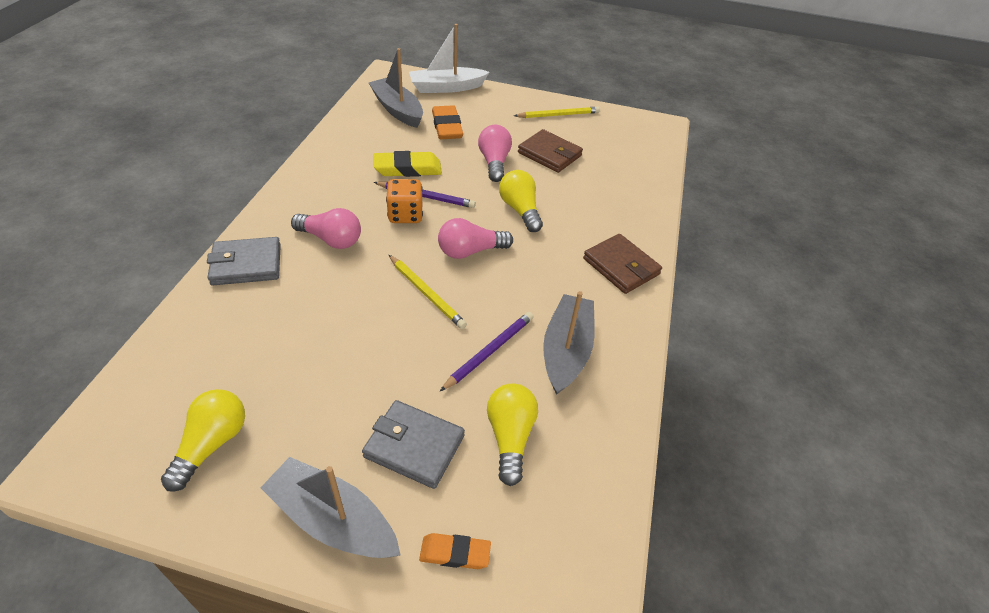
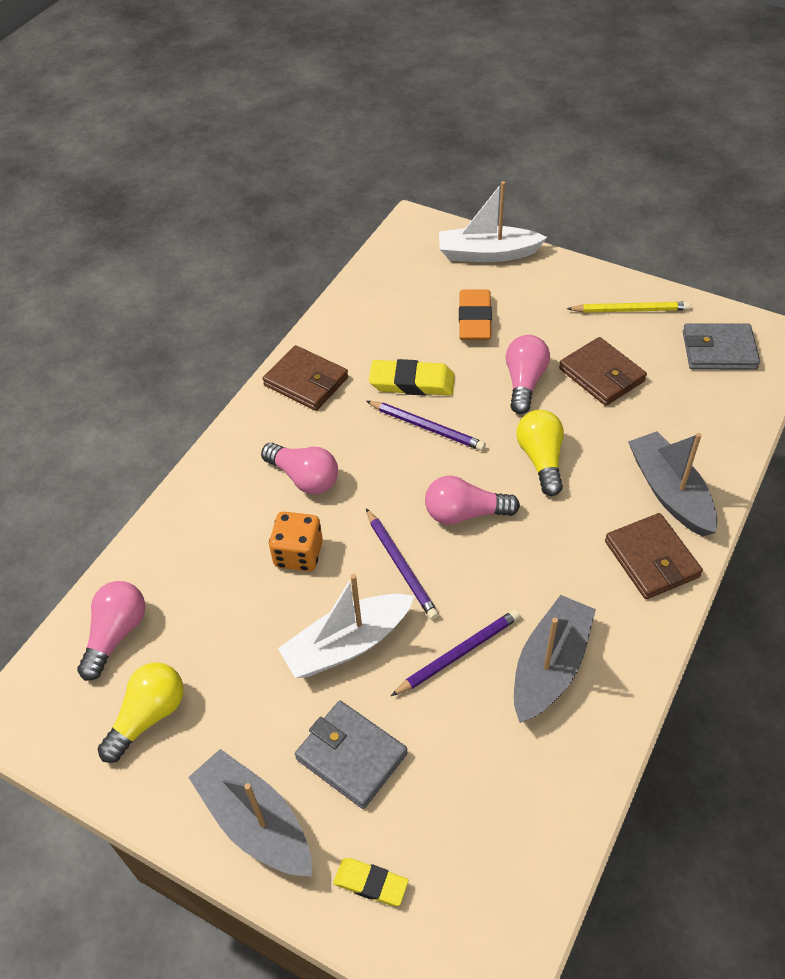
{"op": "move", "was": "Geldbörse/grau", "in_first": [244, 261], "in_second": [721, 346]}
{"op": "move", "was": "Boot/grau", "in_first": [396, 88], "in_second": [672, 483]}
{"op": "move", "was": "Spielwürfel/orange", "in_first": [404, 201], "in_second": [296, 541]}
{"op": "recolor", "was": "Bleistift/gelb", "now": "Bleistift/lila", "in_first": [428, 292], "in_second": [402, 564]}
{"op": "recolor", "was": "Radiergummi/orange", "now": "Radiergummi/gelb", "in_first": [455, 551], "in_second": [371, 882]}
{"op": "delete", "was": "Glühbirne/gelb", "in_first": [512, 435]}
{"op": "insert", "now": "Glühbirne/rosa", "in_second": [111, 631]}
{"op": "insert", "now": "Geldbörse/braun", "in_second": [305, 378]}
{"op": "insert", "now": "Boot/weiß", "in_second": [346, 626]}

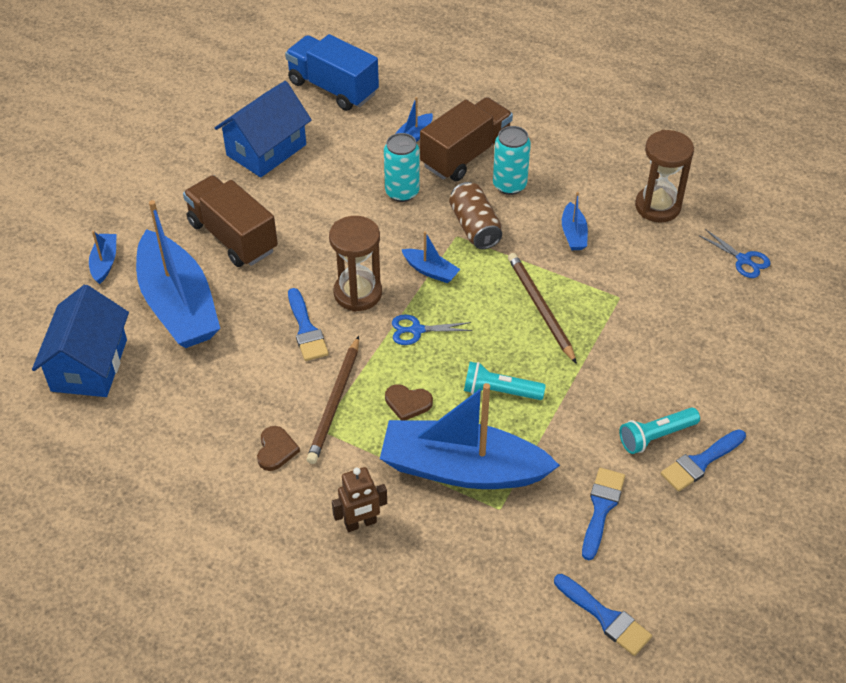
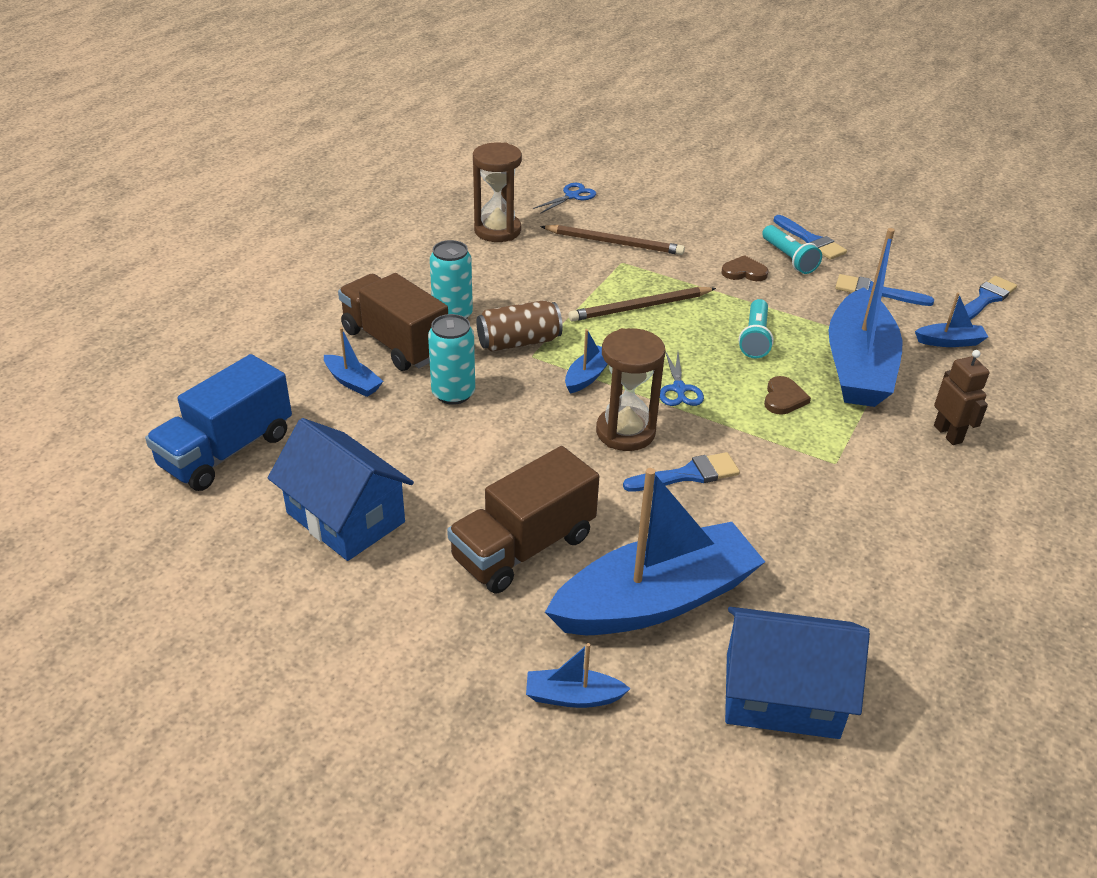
{"op": "move", "was": "Herz/braun", "in_first": [278, 448], "in_second": [745, 268]}
{"op": "move", "was": "Bleistift/braun", "in_first": [332, 400], "in_second": [612, 240]}
{"op": "move", "was": "Boot/blau", "in_first": [575, 221], "in_second": [951, 319]}

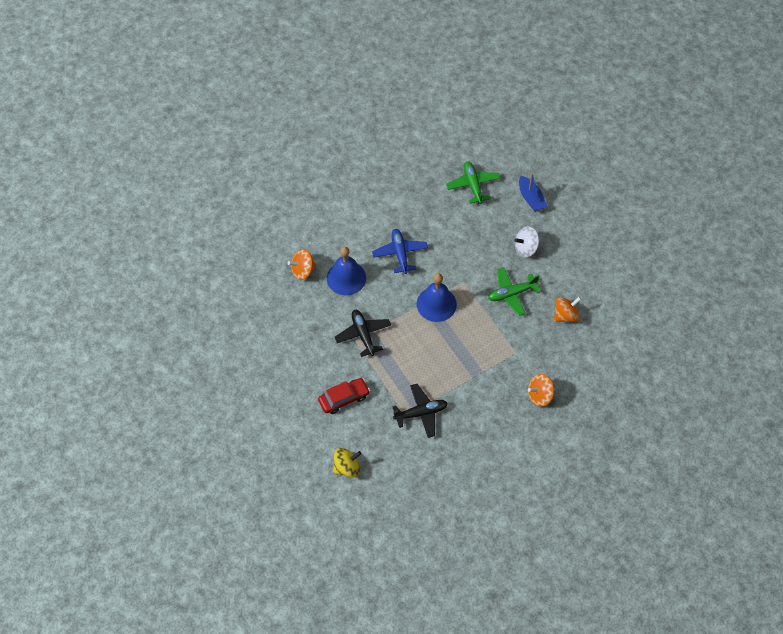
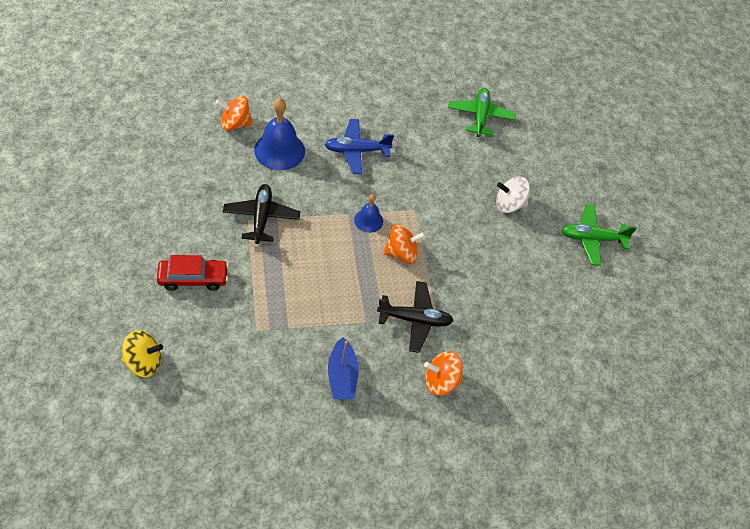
{"op": "rotate", "was": "Flugzeug/blau", "in_first": [400, 251], "in_second": [359, 146], "clockwise": -105}
{"op": "move", "was": "Flugzeug/schwarz", "in_first": [420, 411], "in_second": [415, 317]}
{"op": "resize", "was": "Glocke/blau", "in_first": [437, 297], "in_second": [368, 213], "ratio": 0.55}
{"op": "move", "was": "Flugzeug/grün", "in_first": [514, 291], "in_second": [599, 235]}
{"op": "move", "was": "Boot/blau", "in_first": [533, 192], "in_second": [343, 368]}
{"op": "move", "was": "Kreisel/orange", "in_first": [567, 309], "in_second": [404, 244]}

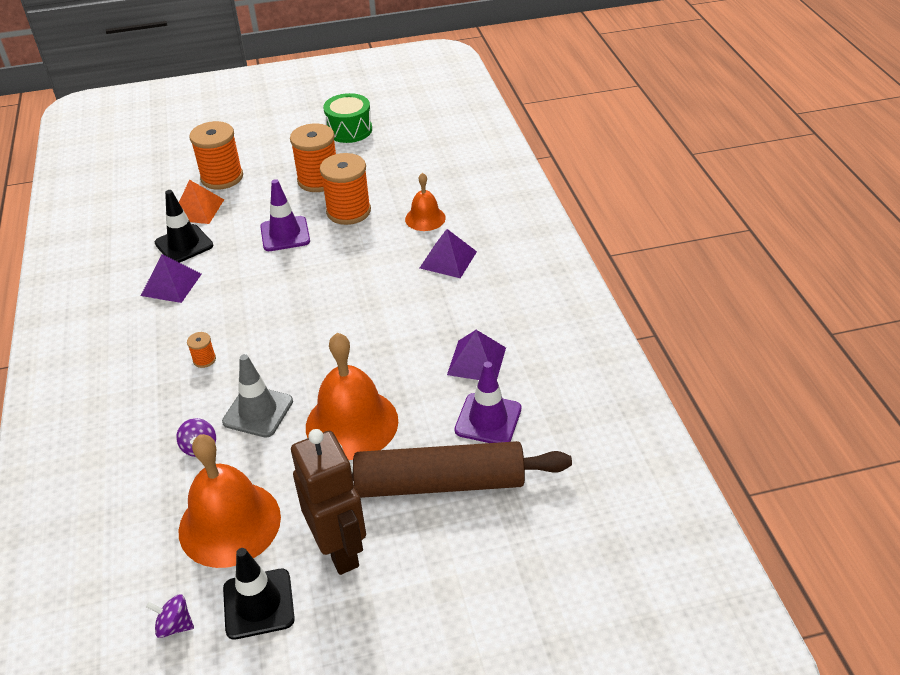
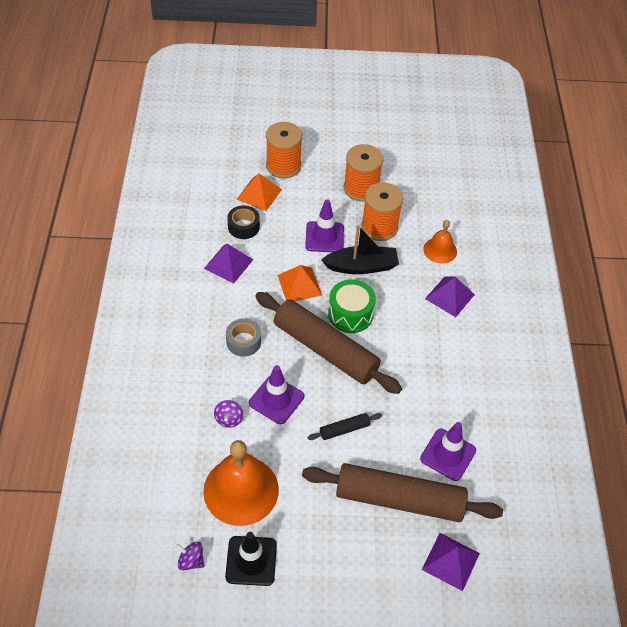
{"op": "replace", "was": "Leitkegel/schwarz", "now": "Klebeband/schwarz", "in_first": [184, 226], "in_second": [243, 222]}
{"op": "replace", "was": "Garnrolle/orange", "now": "Klebeband/grau", "in_first": [201, 350], "in_second": [243, 337]}
{"op": "recolor", "was": "Leitkegel/grau", "now": "Leitkegel/lila", "in_first": [257, 396], "in_second": [276, 394]}
{"op": "delete", "was": "Roboter/braun", "in_first": [328, 502]}
{"op": "replace", "was": "Glocke/orange", "now": "Nudelholz/schwarz", "in_first": [352, 396], "in_second": [344, 426]}
{"op": "move", "was": "Trommel/grün", "in_first": [347, 118], "in_second": [352, 306]}
{"op": "move", "was": "Pyramide/lila", "in_first": [476, 355], "in_second": [451, 562]}
{"op": "insert", "now": "Nudelholz/braun", "in_second": [328, 343]}
{"op": "insert", "now": "Pyramide/orange", "in_second": [299, 283]}
{"op": "insert", "now": "Boot/schwarz", "in_second": [360, 249]}

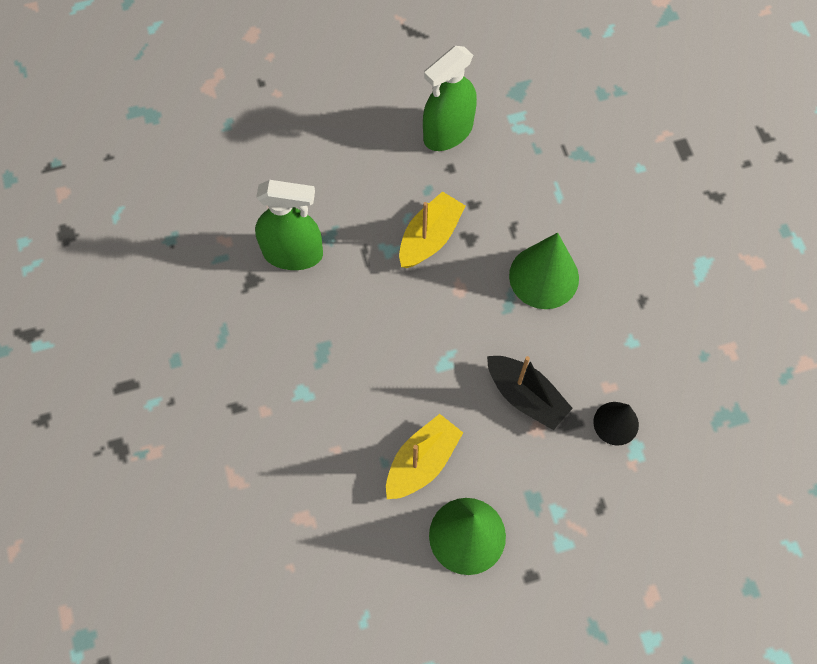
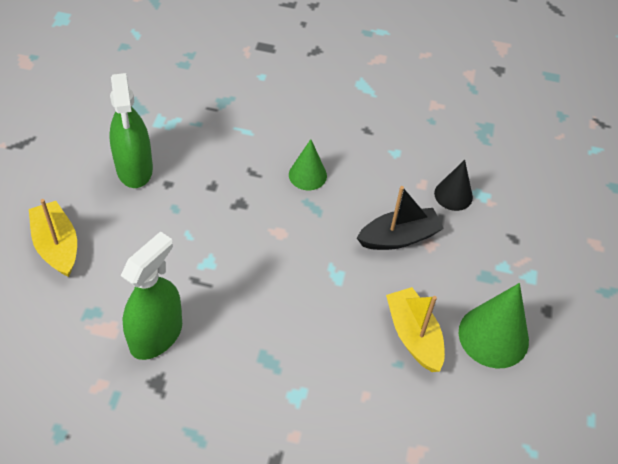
{"op": "move", "was": "Boot/gelb", "in_first": [432, 229], "in_second": [53, 238]}
{"op": "resize", "was": "Kegel/grün", "in_first": [544, 271], "in_second": [308, 164], "ratio": 0.61}

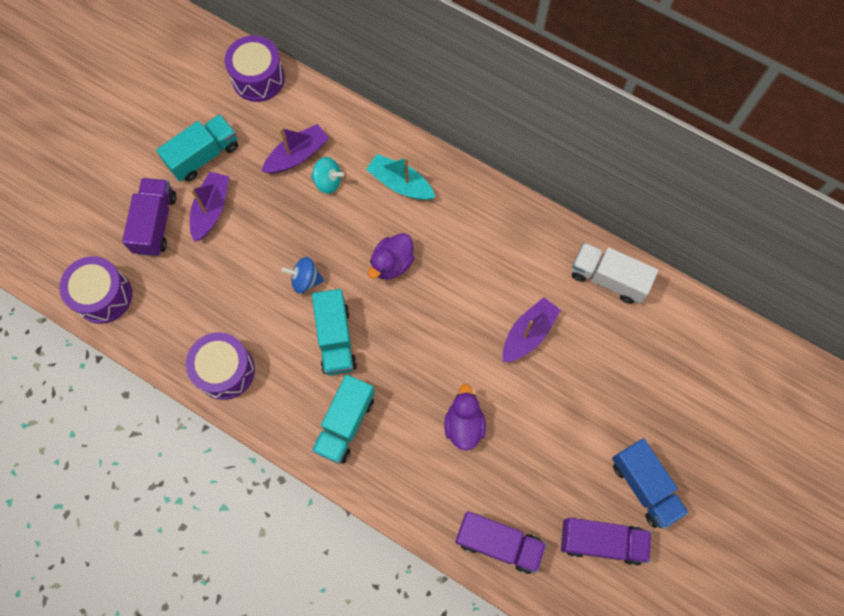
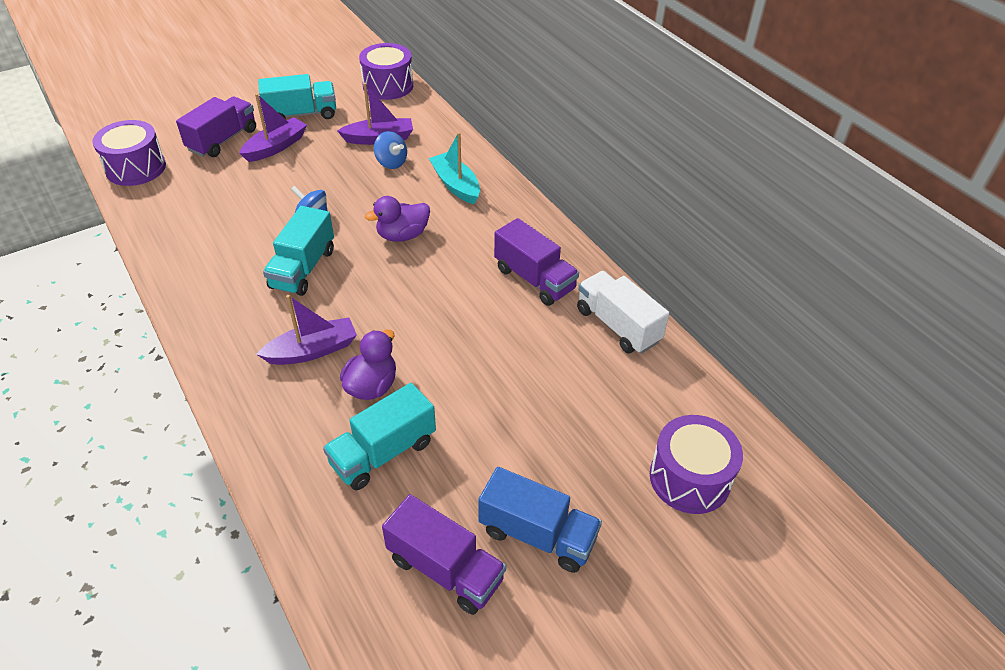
{"op": "move", "was": "Trommel/lila", "in_first": [220, 366], "in_second": [696, 464]}
{"op": "recolor", "was": "Kreisel/türkis", "now": "Kreisel/blau", "in_first": [327, 175], "in_second": [390, 150]}
{"op": "move", "was": "Lastwagen/türkis", "in_first": [343, 419], "in_second": [379, 436]}
{"op": "move", "was": "Lastwagen/lila", "in_first": [501, 542], "in_second": [536, 262]}
{"op": "move", "was": "Boot/lila", "in_first": [532, 330], "in_second": [306, 330]}
{"op": "rotate", "was": "Lastwagen/blau", "in_first": [650, 483], "in_second": [540, 520], "clockwise": -60}

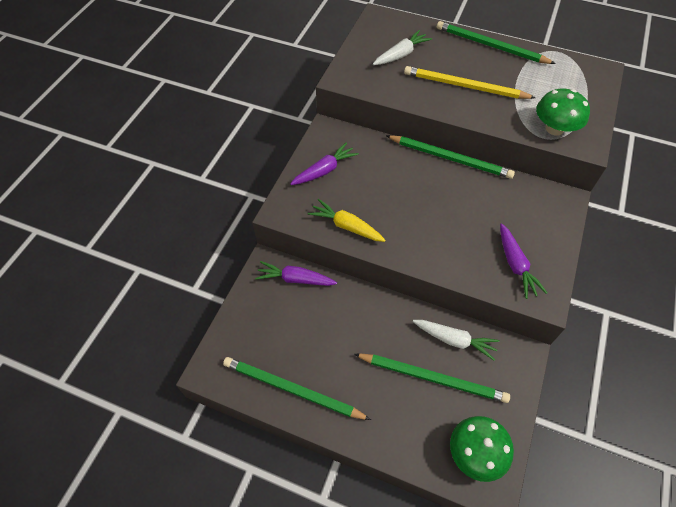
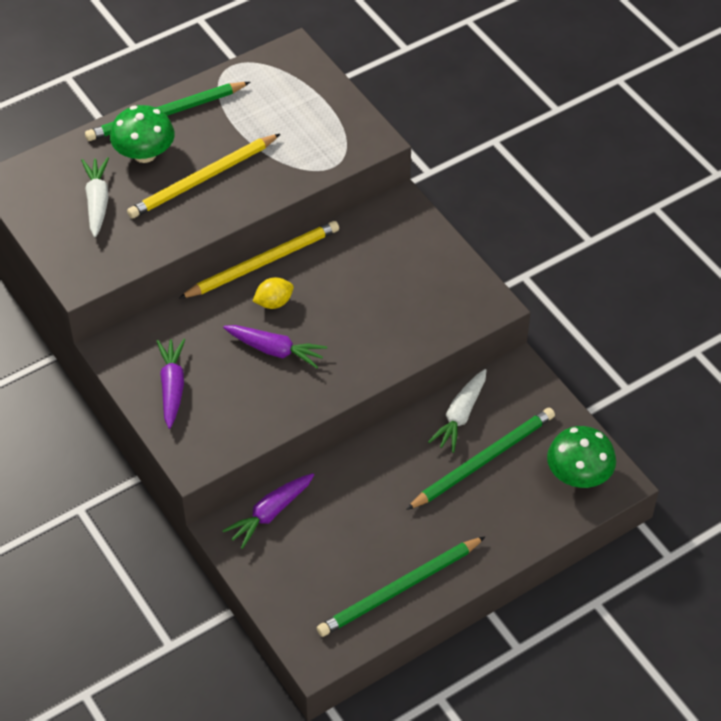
{"op": "delete", "was": "Karotte/gelb", "in_first": [347, 220]}
{"op": "recolor", "was": "Bleistift/grün", "now": "Bleistift/gelb", "in_first": [450, 157], "in_second": [259, 260]}
{"op": "rotate", "was": "Karotte/weiß", "in_first": [456, 340], "in_second": [457, 411], "clockwise": 150}
{"op": "move", "was": "Karotte/lila", "in_first": [524, 261], "in_second": [275, 346]}
{"op": "move", "was": "Pilz/grün", "in_first": [563, 112], "in_second": [142, 134]}
{"op": "insert", "now": "Zitrone/gelb", "in_second": [273, 293]}

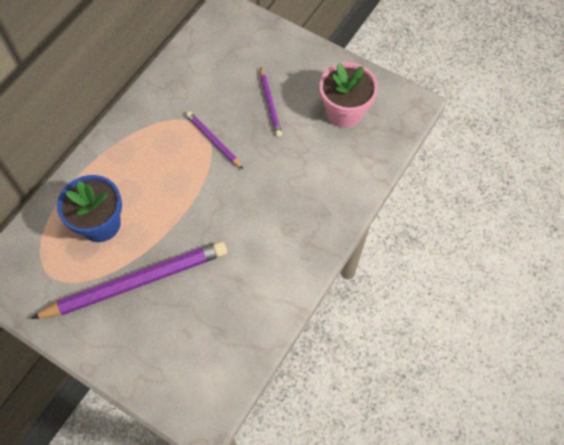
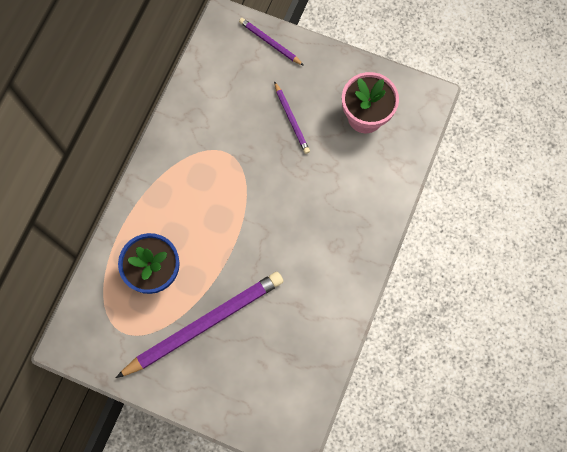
{"op": "move", "was": "Bleistift/lila", "in_first": [214, 140], "in_second": [271, 42]}

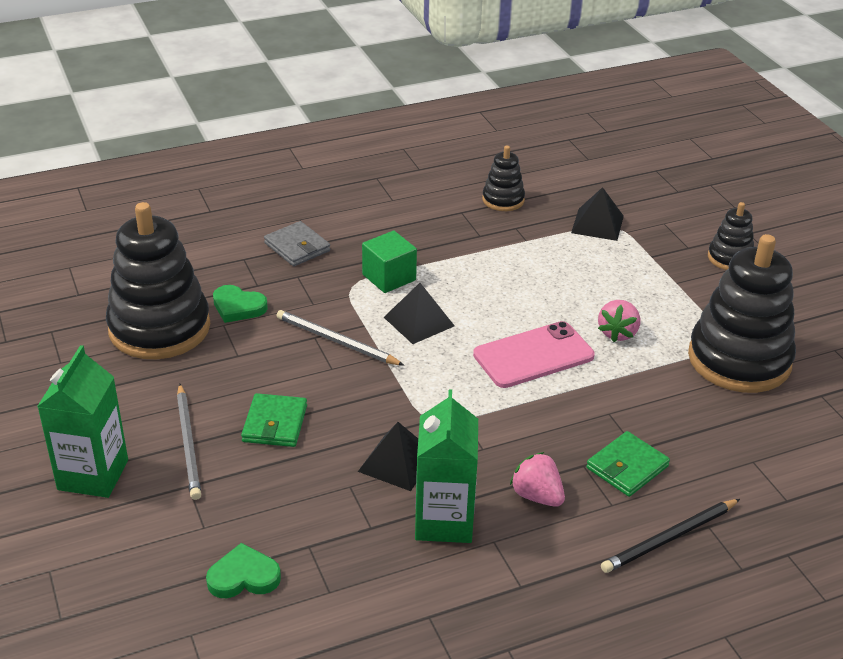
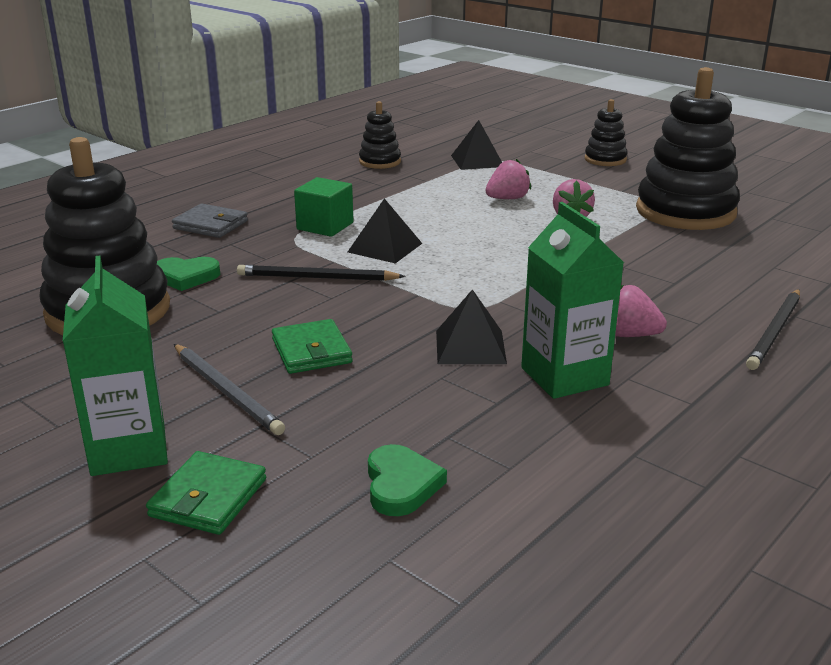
{"op": "rotate", "was": "Herz/grün", "in_first": [243, 570], "in_second": [407, 480], "clockwise": 120}
{"op": "recolor", "was": "Bleistift/grau", "now": "Bleistift/schwarz", "in_first": [341, 338], "in_second": [321, 273]}
{"op": "delete", "was": "Handy/rosa", "in_first": [534, 354]}
{"op": "move", "was": "Geldbörse/grün", "in_first": [628, 464], "in_second": [206, 493]}
{"op": "insert", "now": "Erdbeere/rosa", "in_second": [508, 179]}

